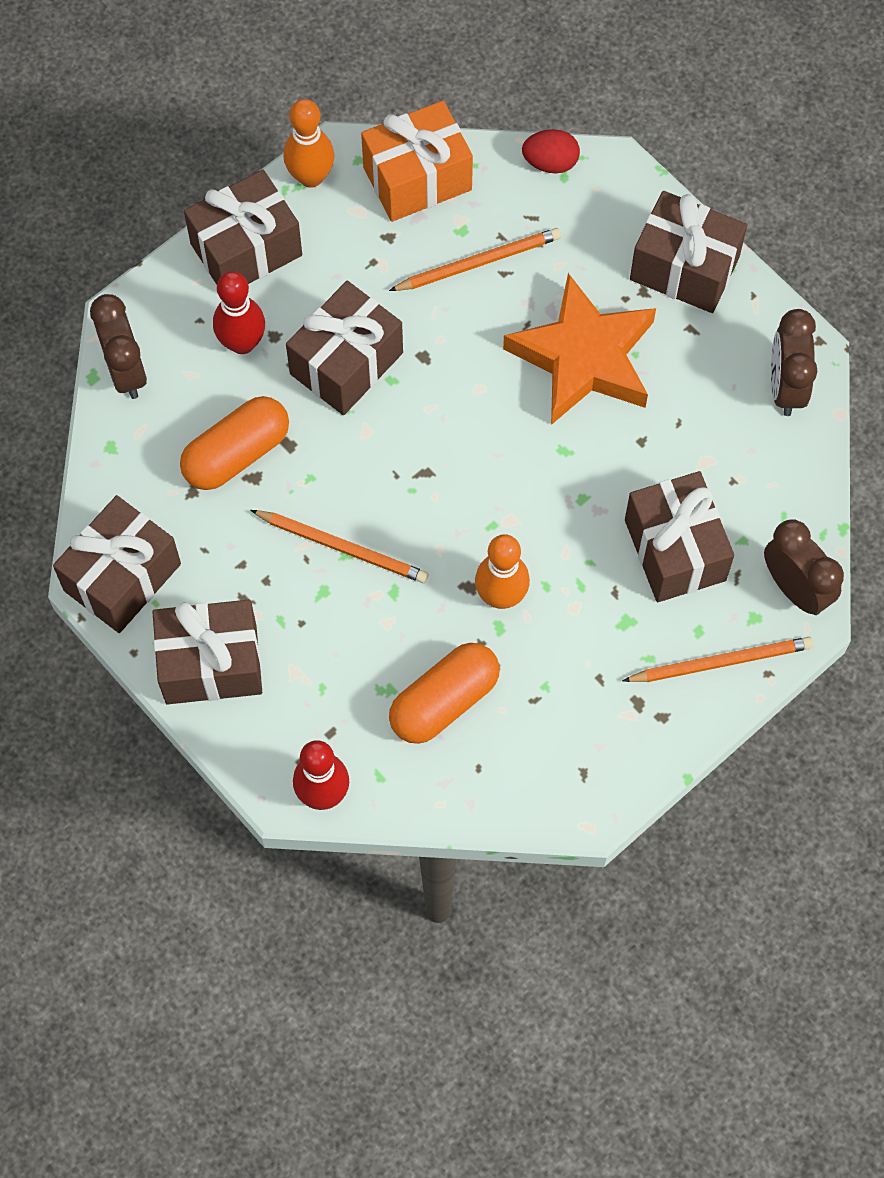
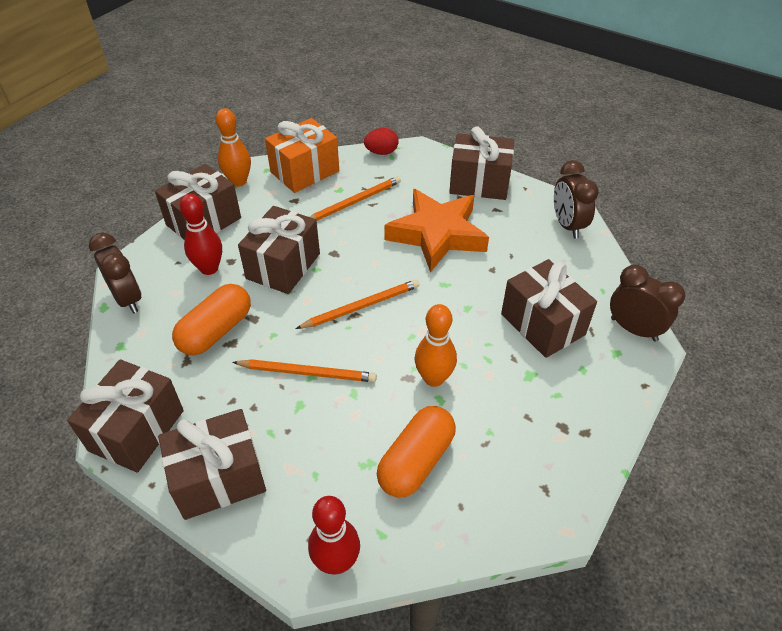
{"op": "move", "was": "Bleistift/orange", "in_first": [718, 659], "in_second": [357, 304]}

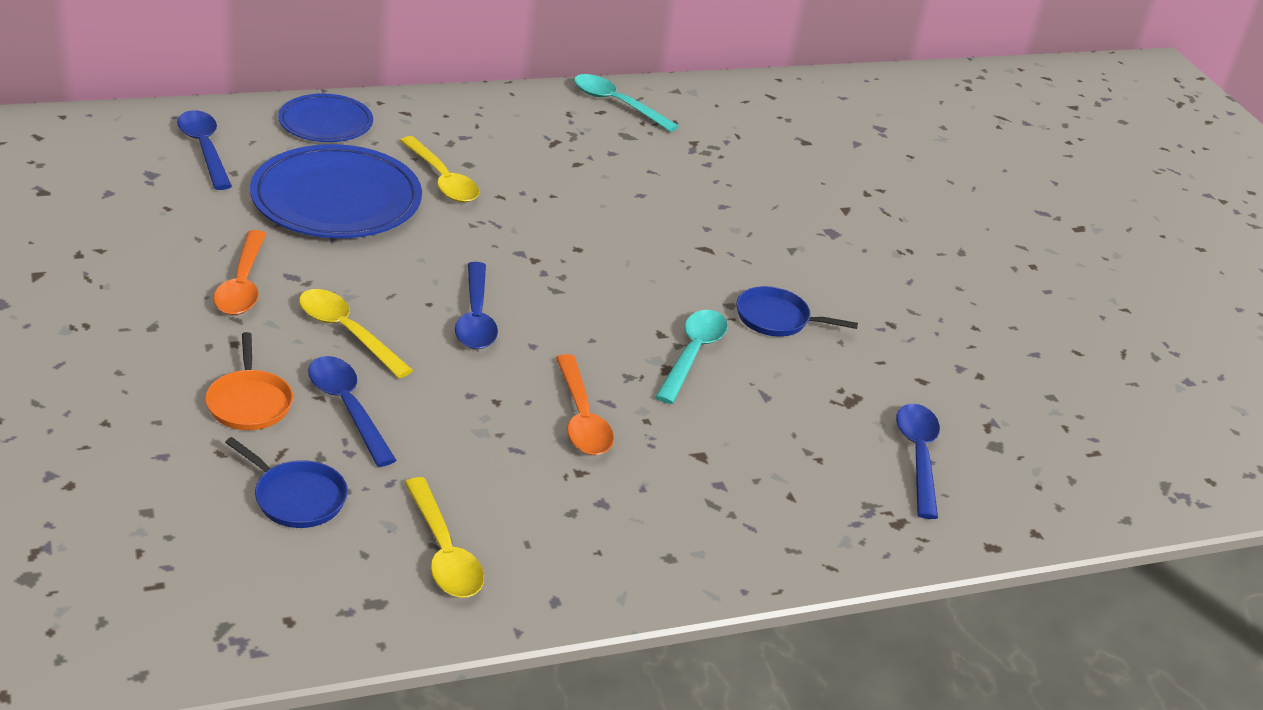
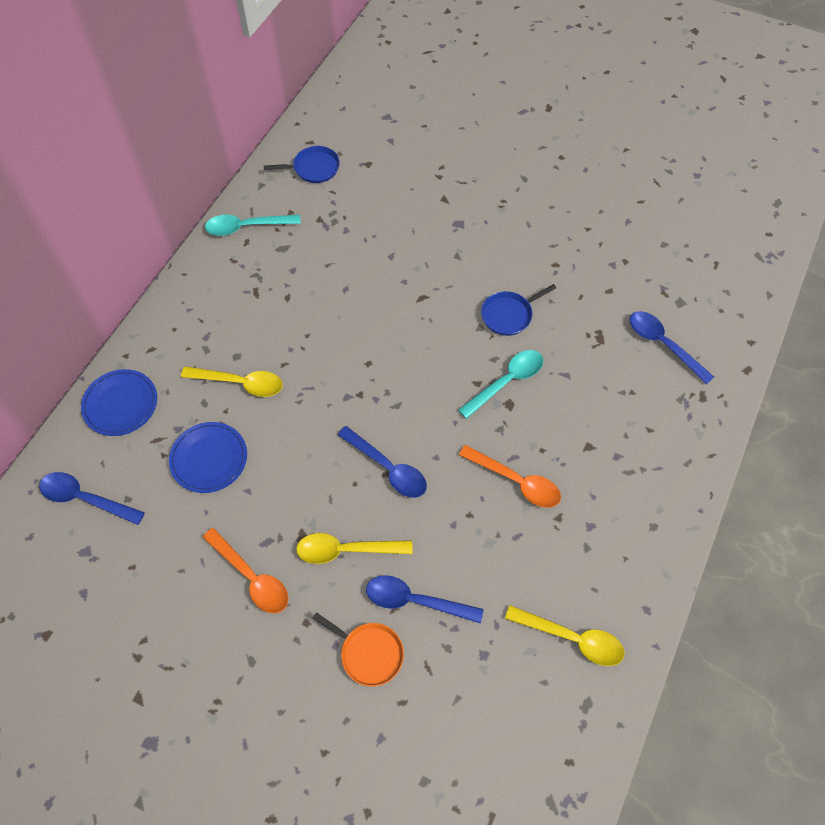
{"op": "move", "was": "Pfanne/blau", "in_first": [286, 482], "in_second": [301, 164]}
{"op": "resize", "was": "Teller/blau", "in_first": [336, 191], "in_second": [208, 457], "ratio": 0.59}
{"op": "rotate", "was": "Löffel/türkis", "in_first": [691, 357], "in_second": [500, 384], "clockwise": 75}

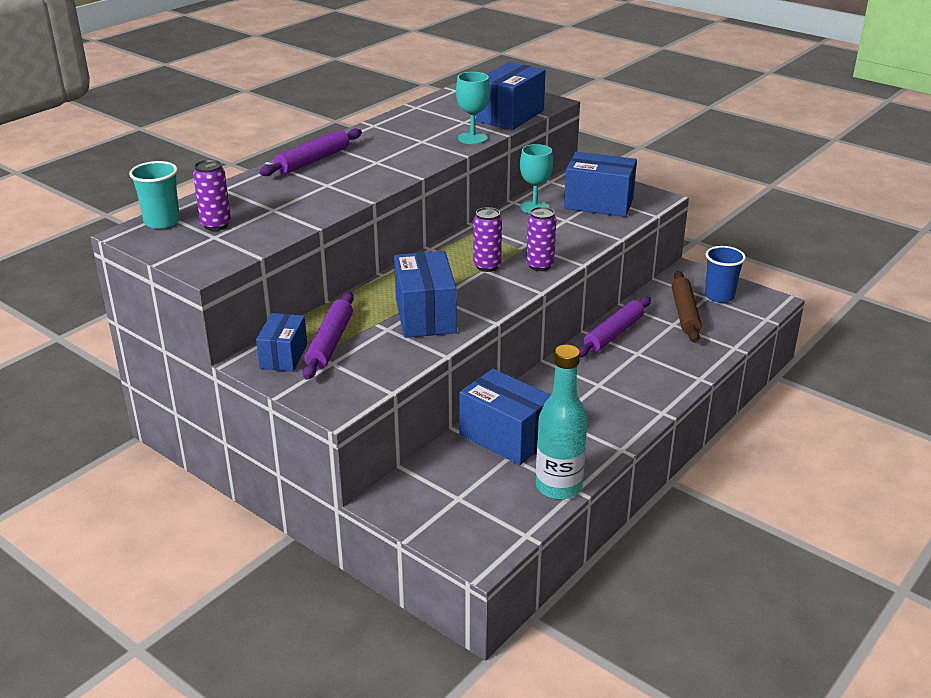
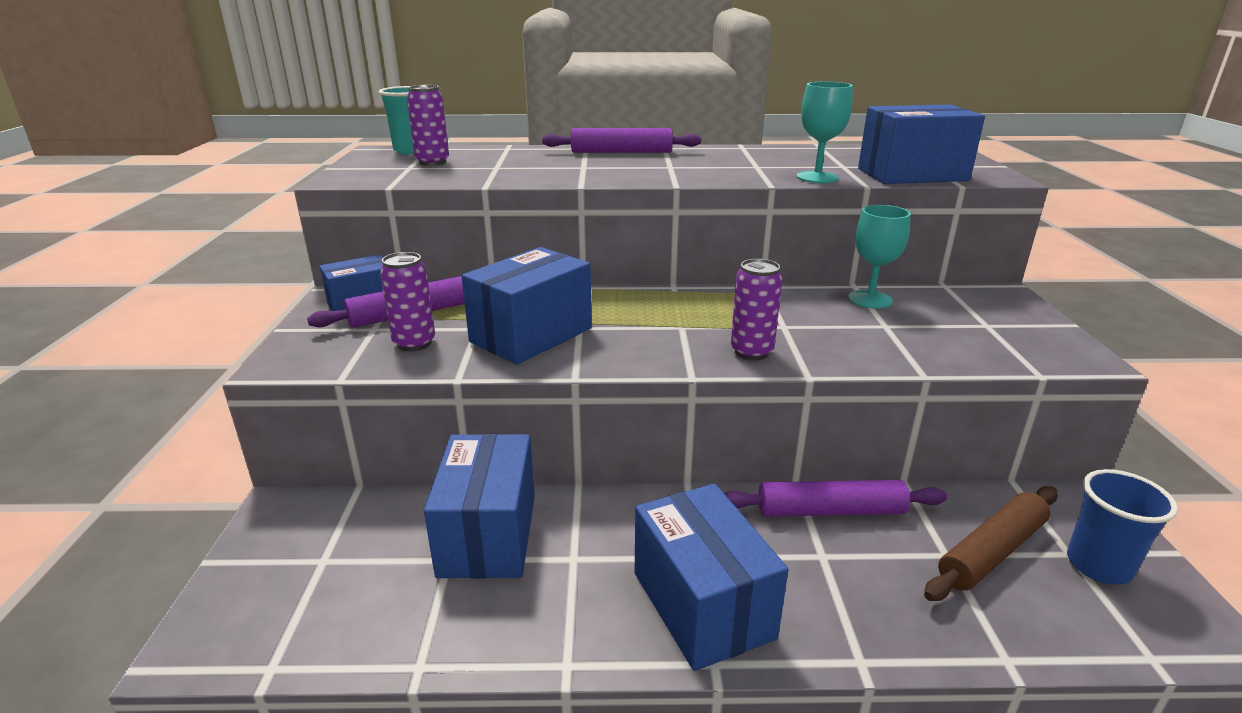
{"op": "move", "was": "Dose/lila", "in_first": [487, 239], "in_second": [407, 301]}
{"op": "delete", "was": "Flasche/türkis", "in_first": [561, 422]}
{"op": "move", "was": "Schachtel/blau", "in_first": [600, 184], "in_second": [712, 577]}

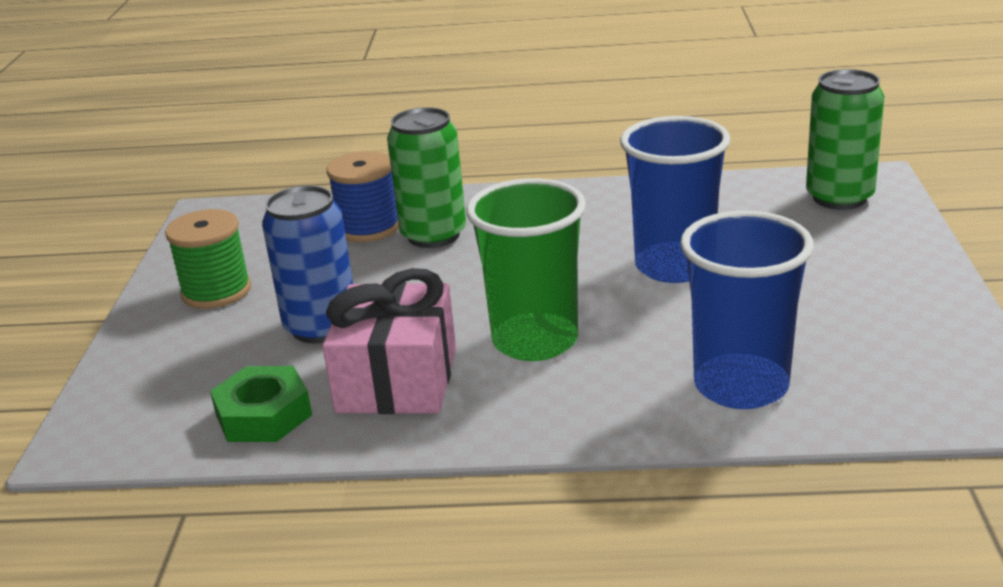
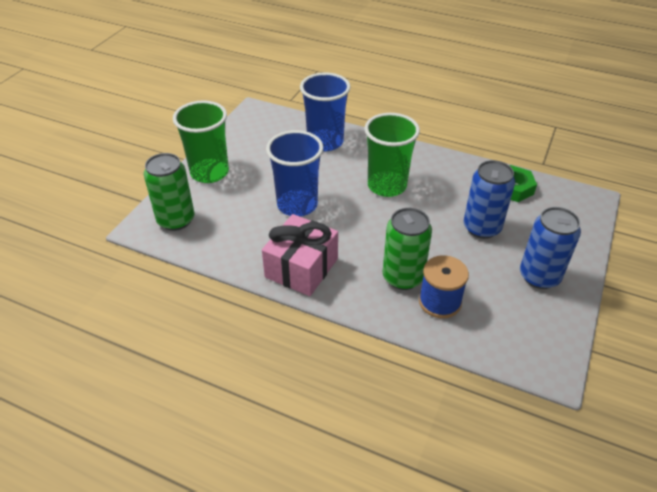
{"op": "replace", "was": "Garnrolle/grün", "now": "Dose/blau", "in_first": [208, 259], "in_second": [550, 248]}
{"op": "move", "was": "Geschenk/rosa", "in_first": [389, 341], "in_second": [300, 255]}
{"op": "insert", "now": "Becher/grün", "in_second": [201, 141]}

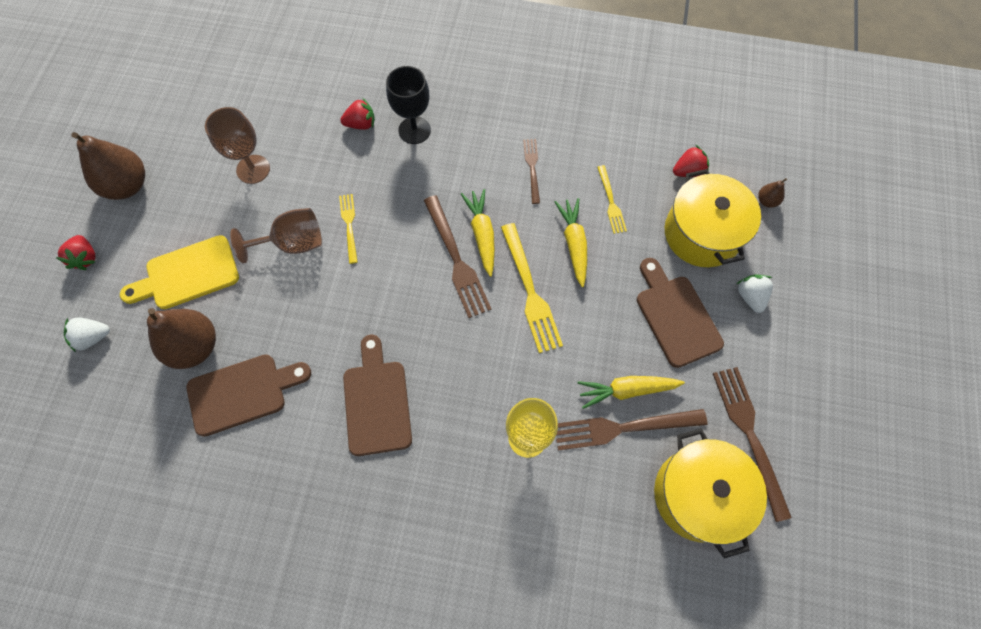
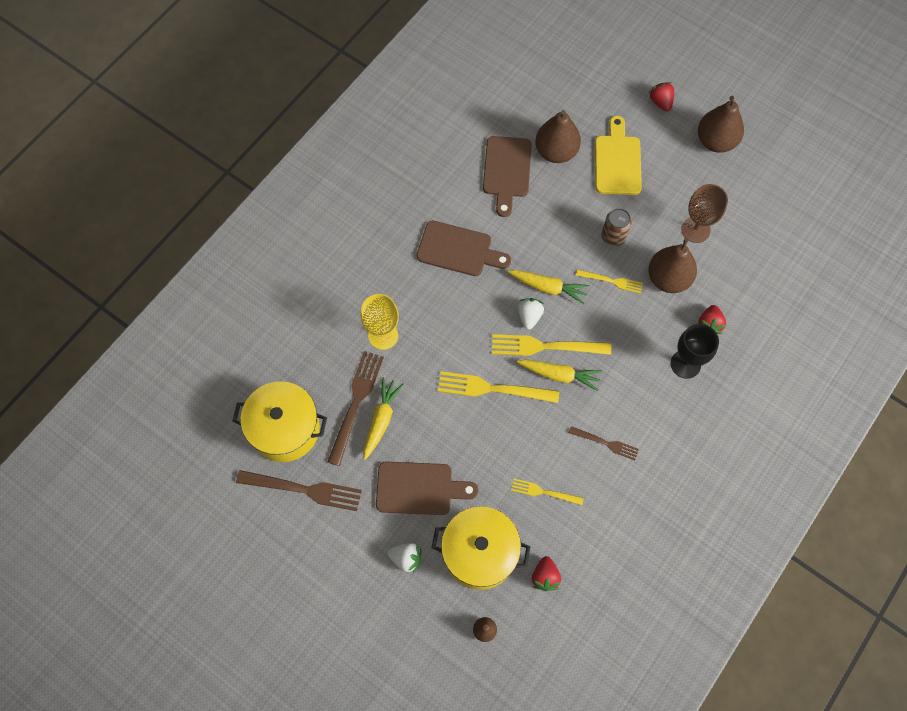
{"op": "rotate", "was": "Erdbeere/rot", "in_first": [76, 252], "in_second": [661, 97], "clockwise": 60}
{"op": "move", "was": "Erdbeere/weiß", "in_first": [87, 334], "in_second": [530, 314]}
{"op": "replace", "was": "Kelch/braun", "now": "Dose/braun", "in_first": [276, 235], "in_second": [616, 227]}
{"op": "recolor", "was": "Gabel/braun", "now": "Gabel/gelb", "in_first": [457, 256], "in_second": [551, 345]}
{"op": "move", "was": "Karotte/gelb", "in_first": [571, 242], "in_second": [548, 287]}
{"op": "insert", "now": "Birne/braun", "in_second": [672, 265]}

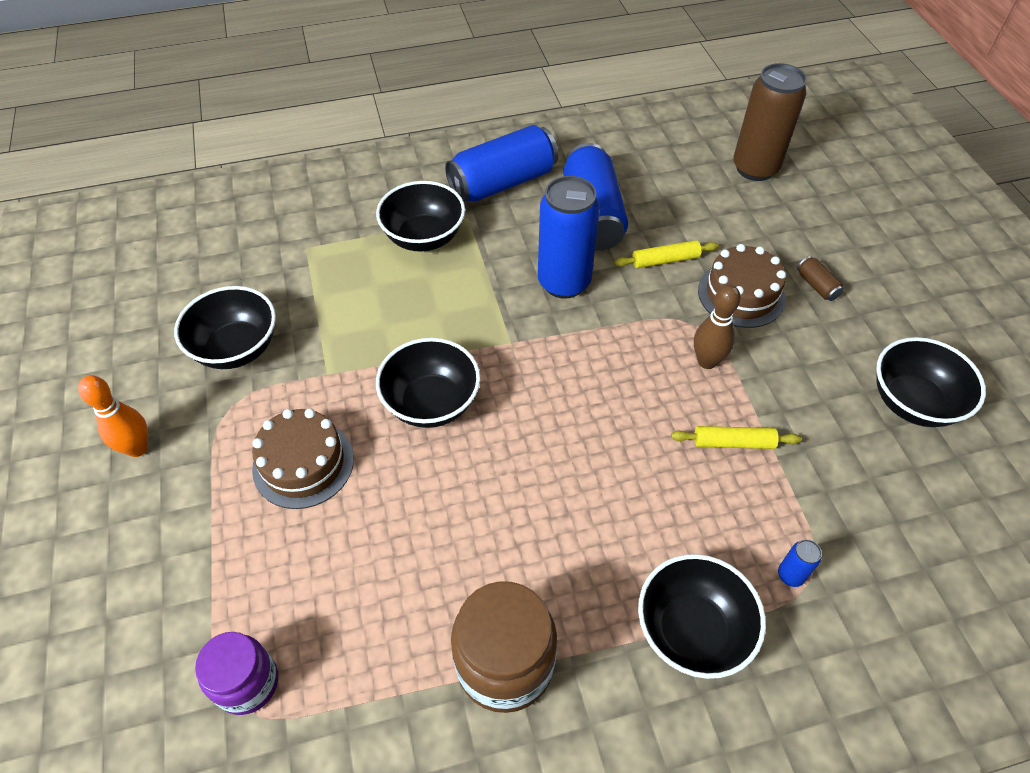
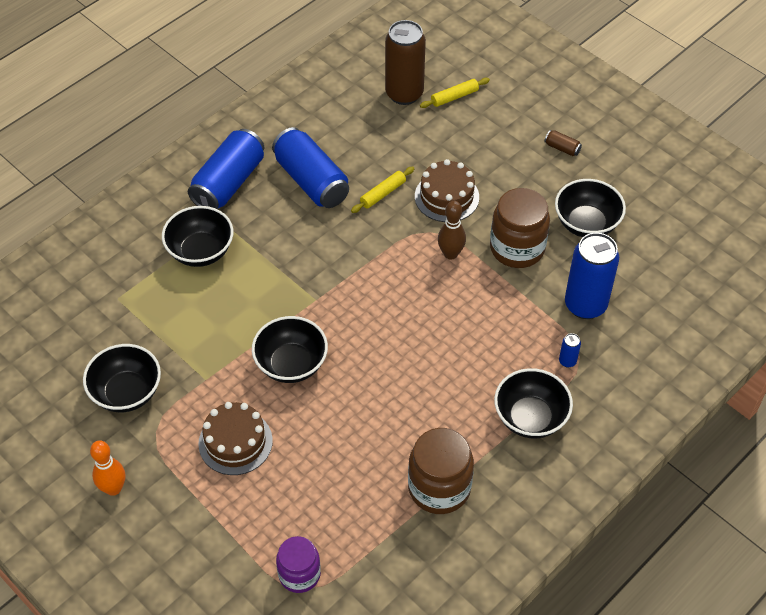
{"op": "move", "was": "Dose/blau", "in_first": [569, 237], "in_second": [592, 276]}
{"op": "move", "was": "Nudelholz/gelb", "in_first": [736, 437], "in_second": [455, 93]}
{"op": "move", "was": "Dose/braun", "in_first": [820, 278], "in_second": [563, 143]}
{"op": "insert", "now": "Einmachglas/braun", "in_second": [520, 228]}

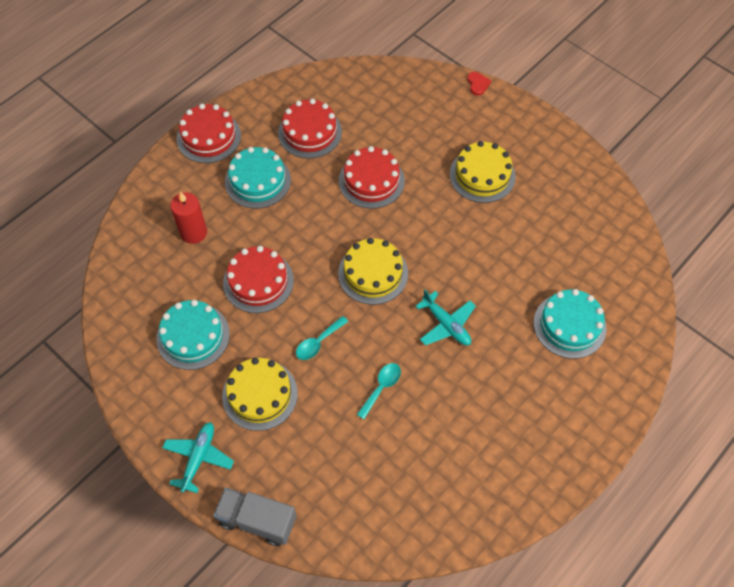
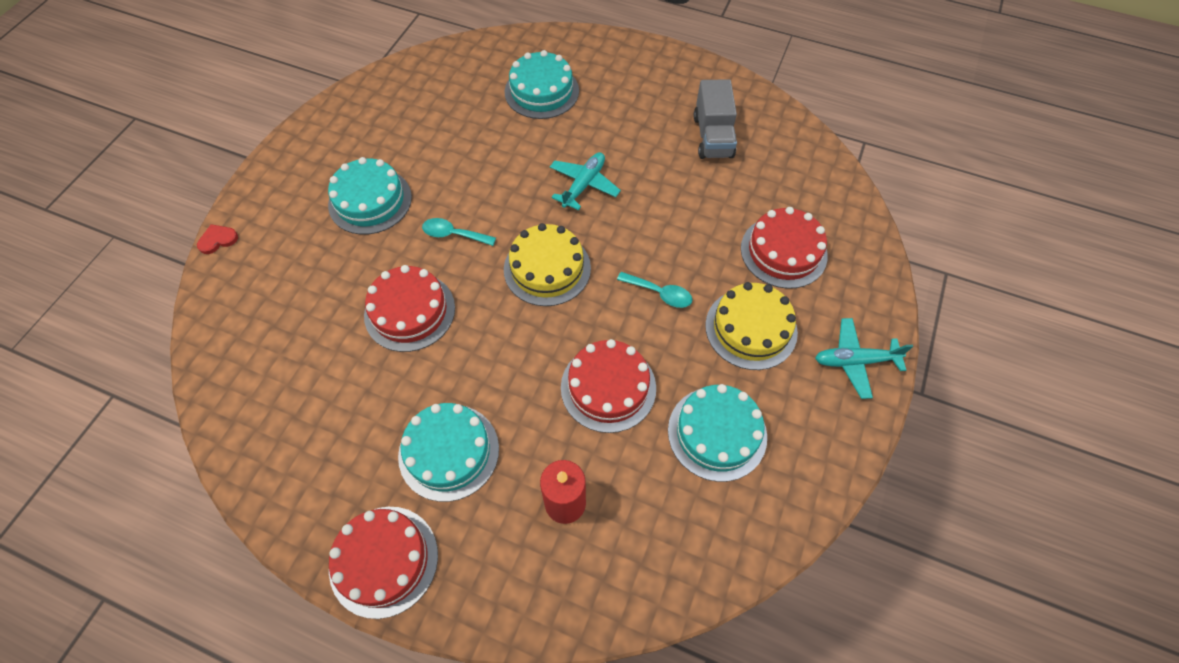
{"op": "move", "was": "Lastwagen/grau", "in_first": [255, 517], "in_second": [715, 119]}
{"op": "move", "was": "Kuchen/rot", "in_first": [310, 128], "in_second": [784, 248]}
{"op": "move", "was": "Löffel/türkis", "in_first": [379, 391], "in_second": [459, 232]}
{"op": "recolor", "was": "Kuchen/gelb", "now": "Kuchen/türkis", "in_first": [483, 172], "in_second": [370, 196]}

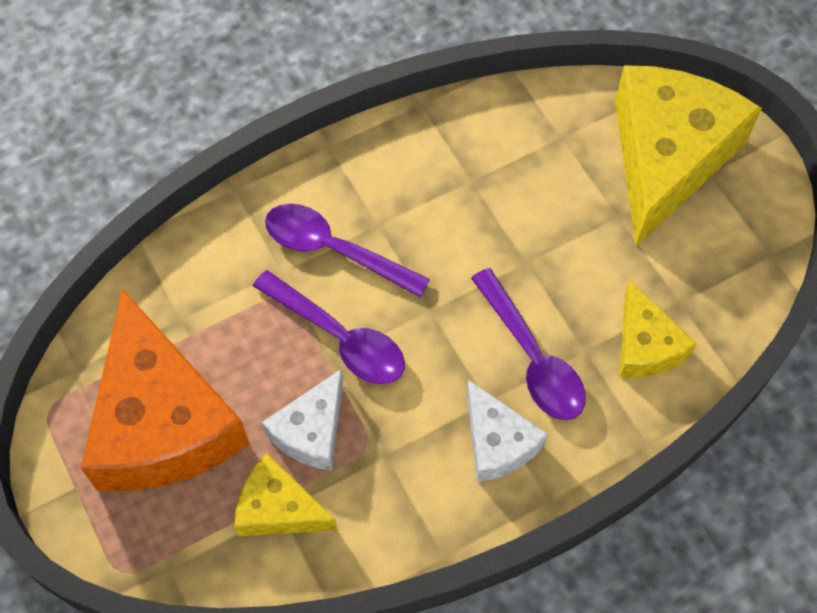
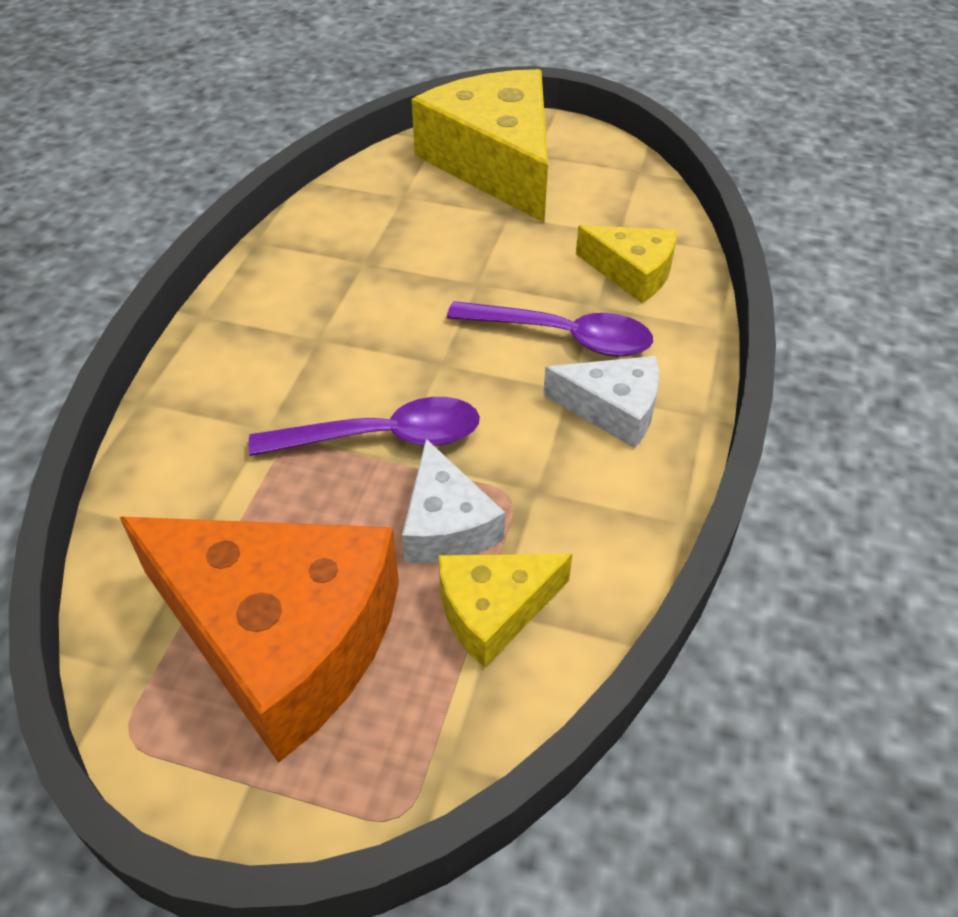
{"op": "delete", "was": "Löffel/lila", "in_first": [347, 250]}

